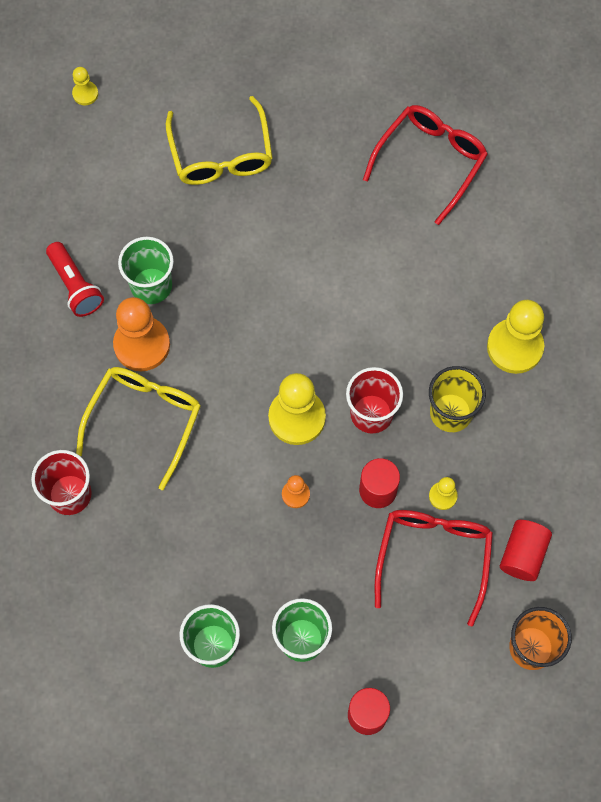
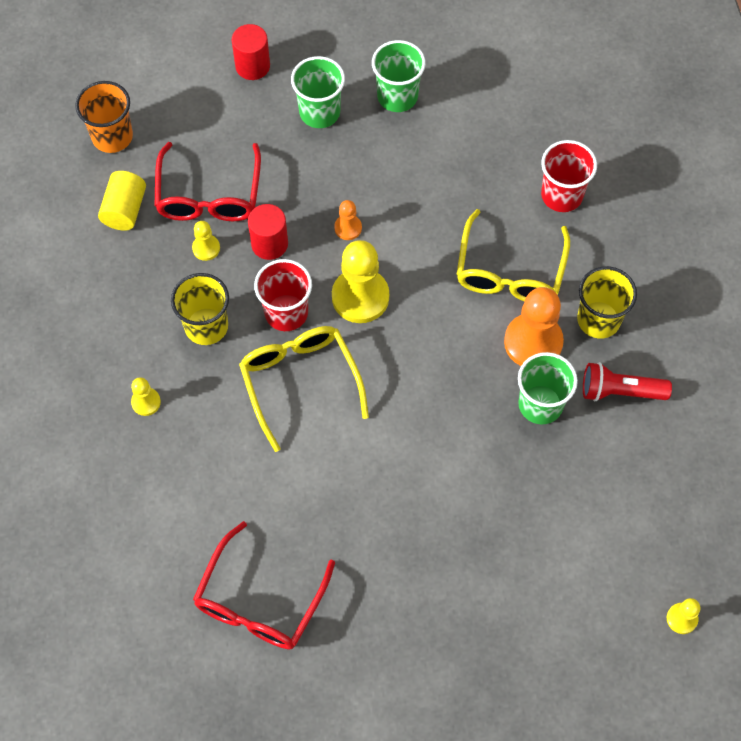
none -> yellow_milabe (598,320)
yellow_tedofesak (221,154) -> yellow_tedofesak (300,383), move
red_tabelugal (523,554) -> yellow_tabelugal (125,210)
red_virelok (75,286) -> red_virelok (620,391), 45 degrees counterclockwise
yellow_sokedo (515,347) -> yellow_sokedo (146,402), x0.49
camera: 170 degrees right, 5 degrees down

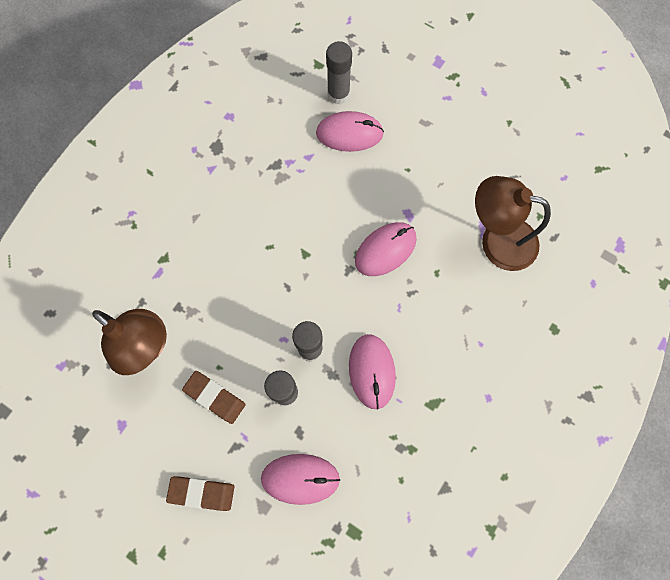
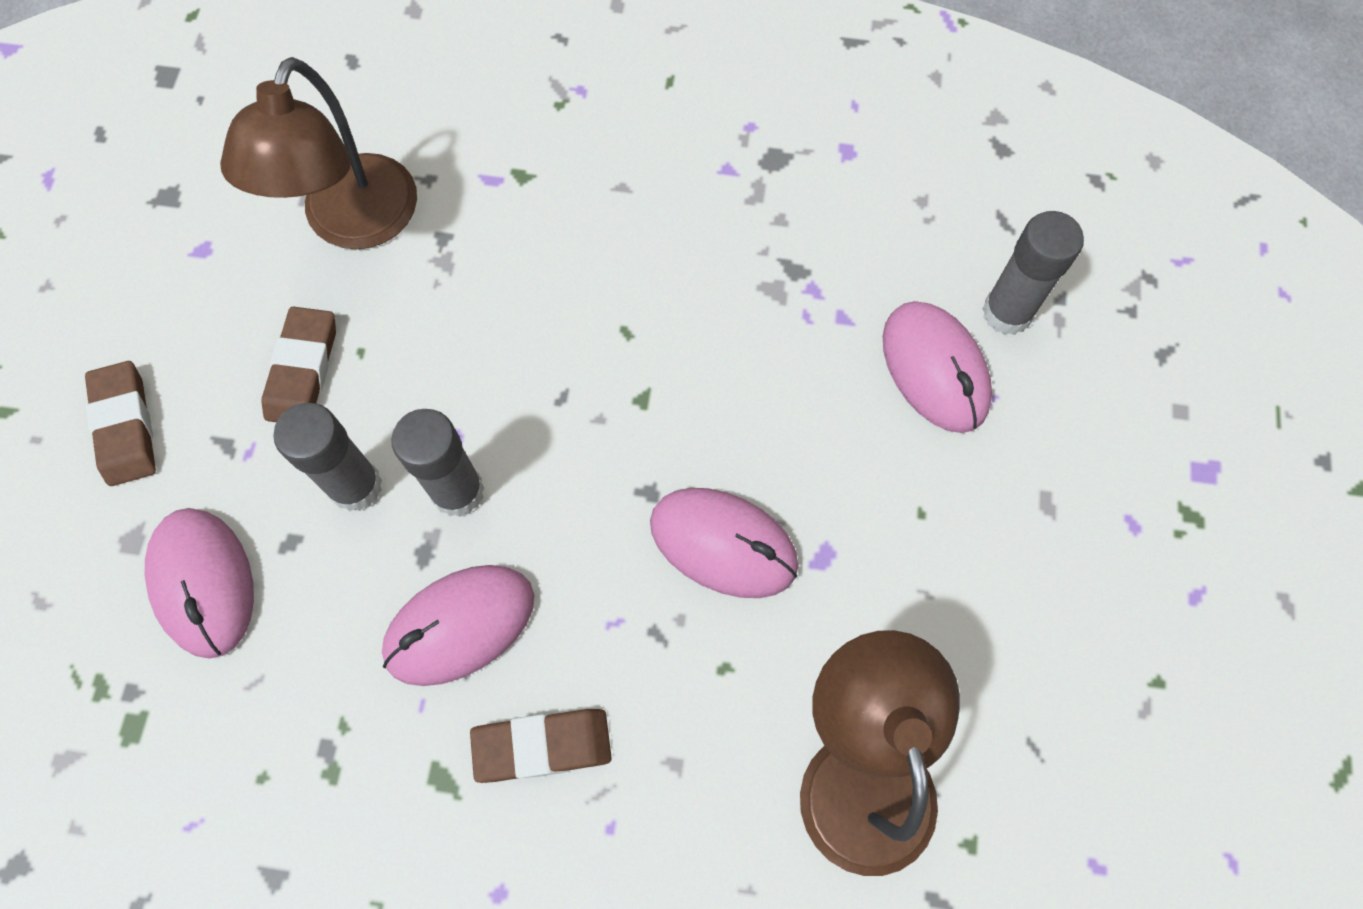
none -> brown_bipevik (542,746)
camera: 65 degrees right, 5 degrees down

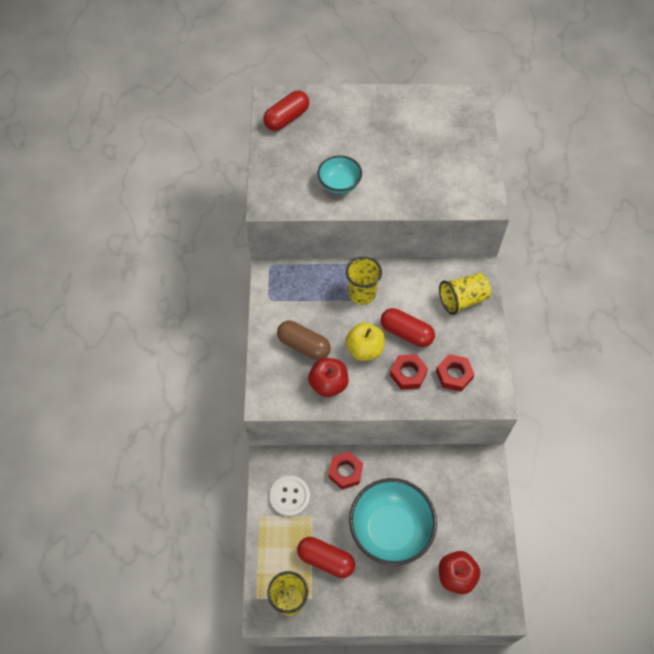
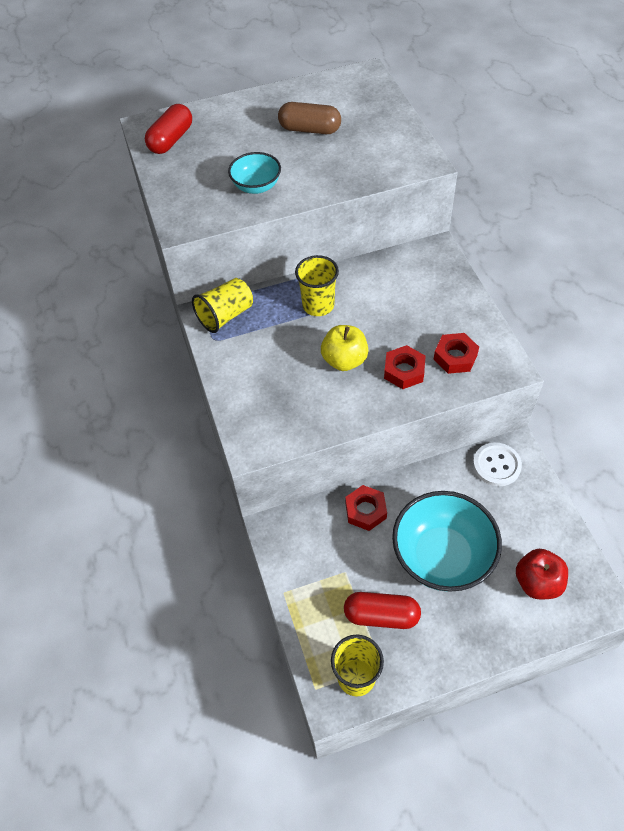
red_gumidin (328,384) -> none
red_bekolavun (406,333) -> none
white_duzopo (289,496) -> white_duzopo (496,465), move
brown_bekolavun (304,345) -> brown_bekolavun (310,129), move
yellow_milabe (462,300) -> yellow_milabe (225,315), move
camera: 15 degrees left, 5 degrees down

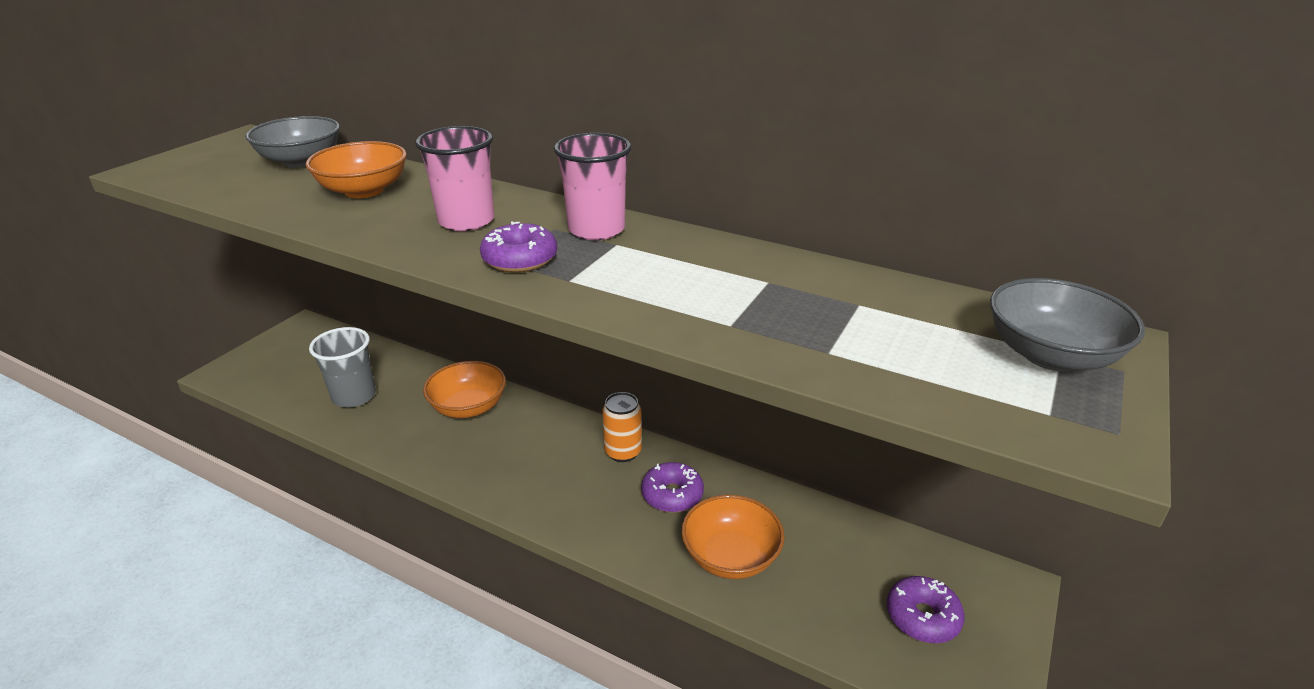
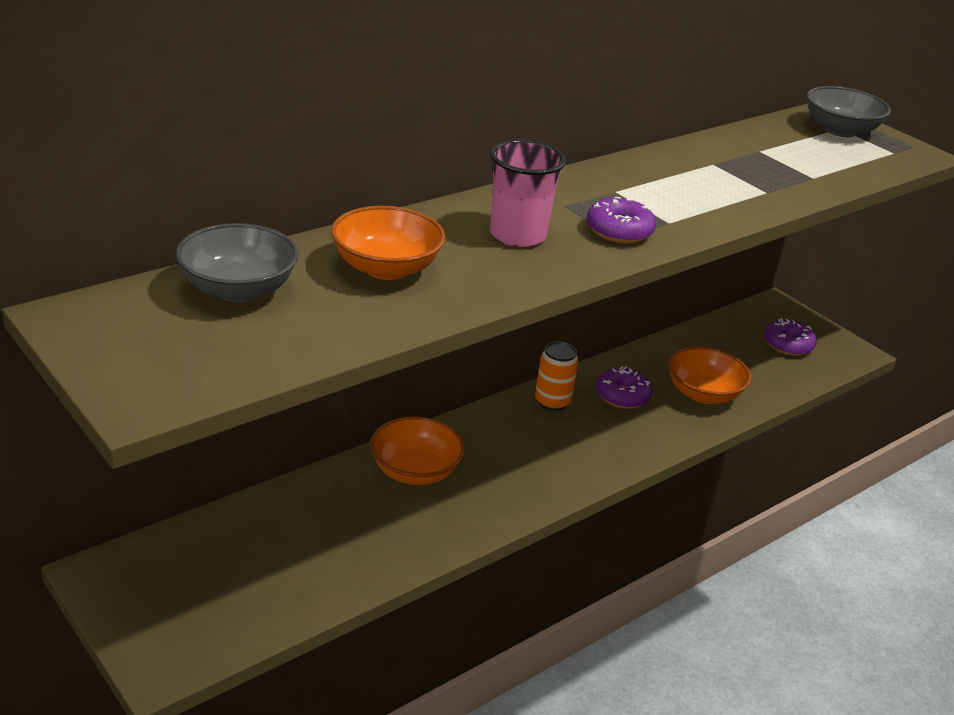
grey_milabe (354,396) -> none
pink_milabe (596,229) -> none
camera: 70 degrees left, 0 degrees up

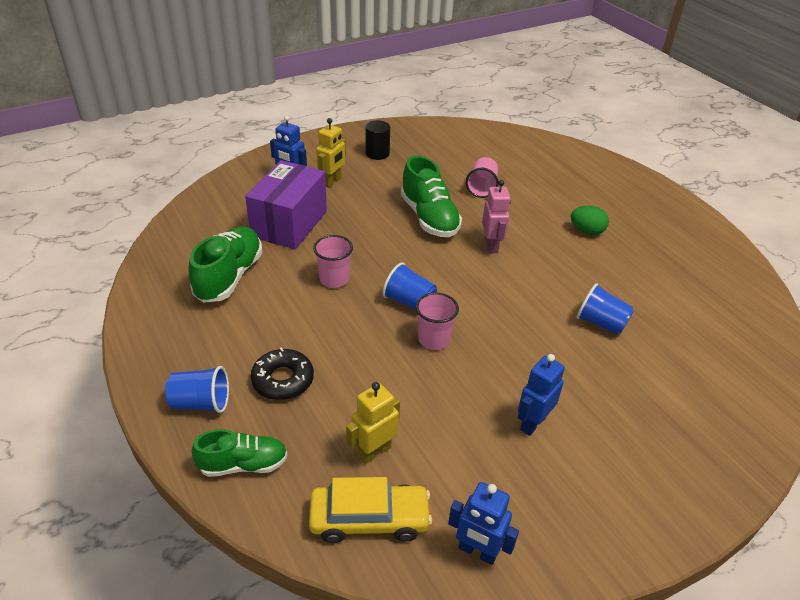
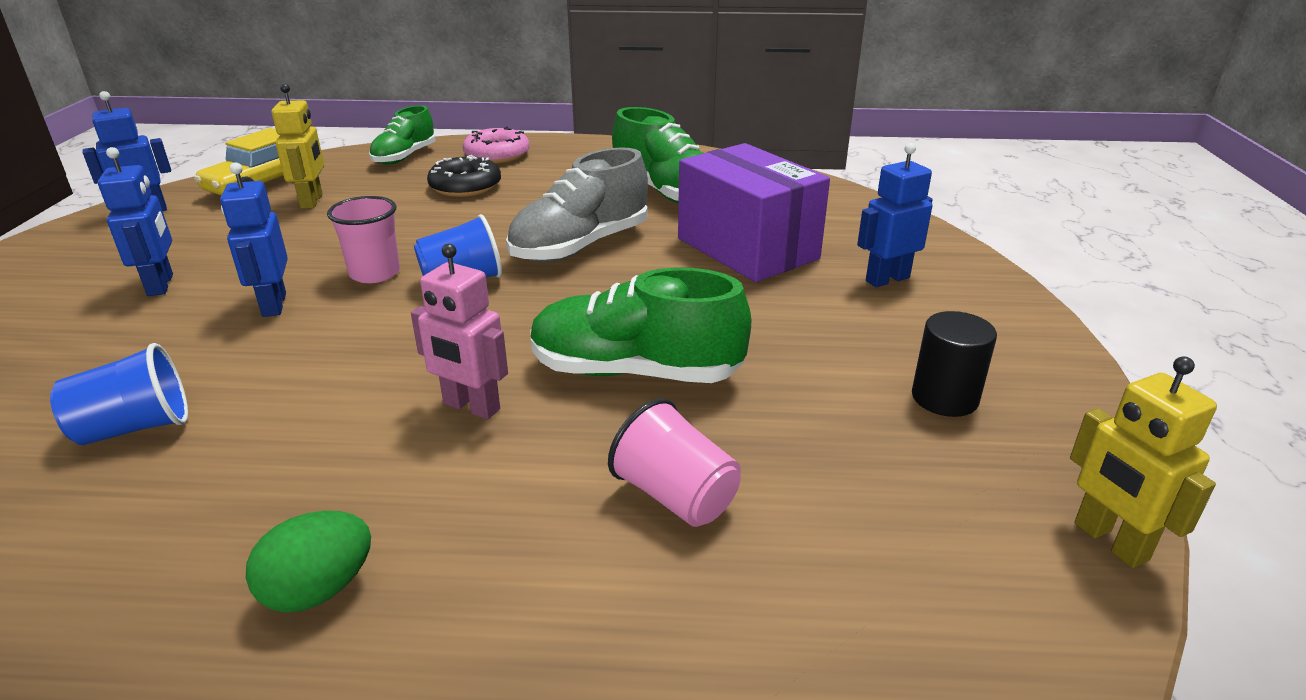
none -> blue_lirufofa (273,305)
yellow_lirufofa (332,182) -> yellow_lirufofa (1110,542), move
blue_milabe (201,403) -> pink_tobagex (497,155)
pink_milabe (334,279) -> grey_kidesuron (580,246)
camera: 125 degrees right, 10 degrees down

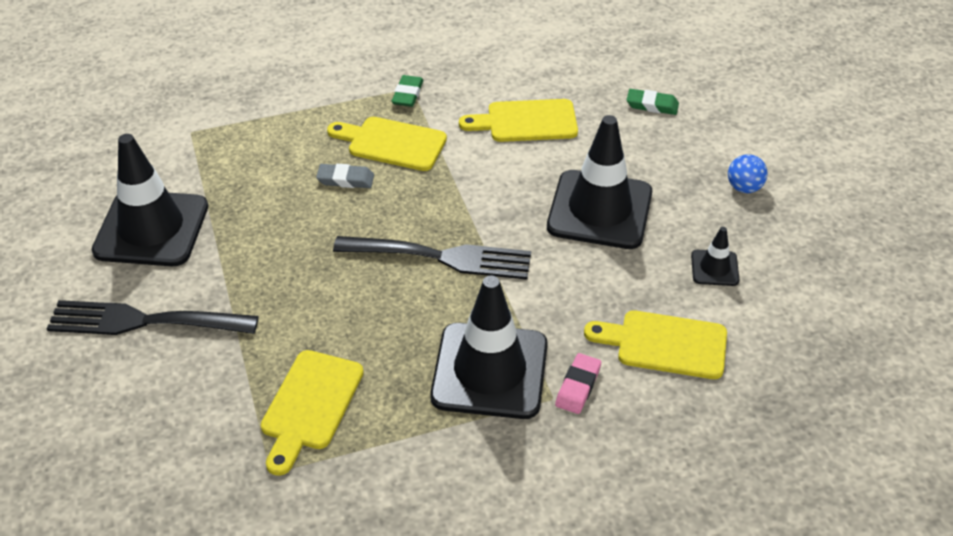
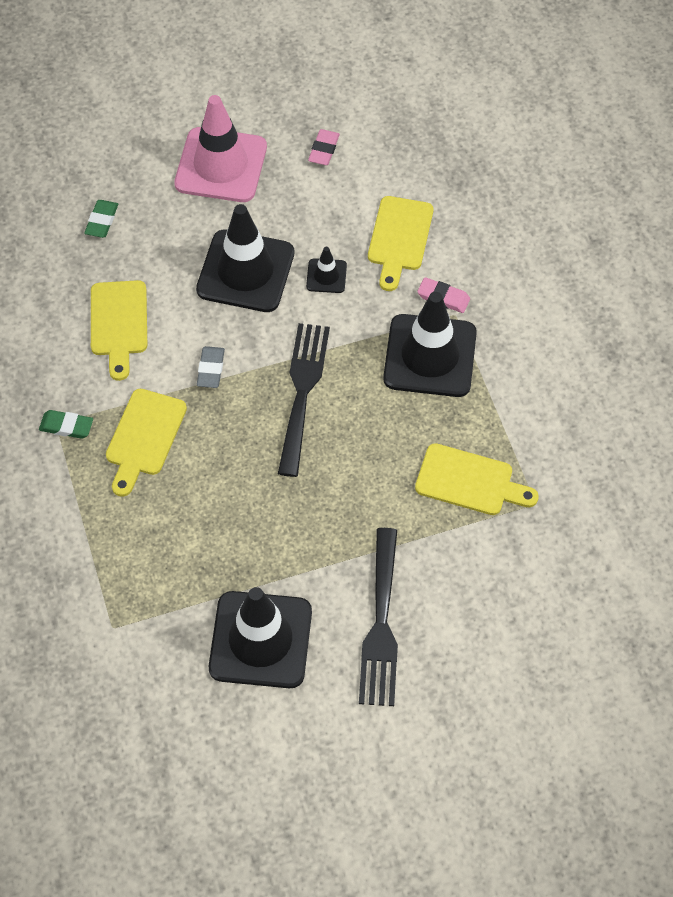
none -> pink_bipevik (324,150)
grey_bipevik (345,179) -> grey_bipevik (211,369), move
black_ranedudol (714,268) -> black_ranedudol (326,276), move
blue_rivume (744,188) -> pink_ranedudol (221,165)
camera: 90 degrees left, 15 degrees up

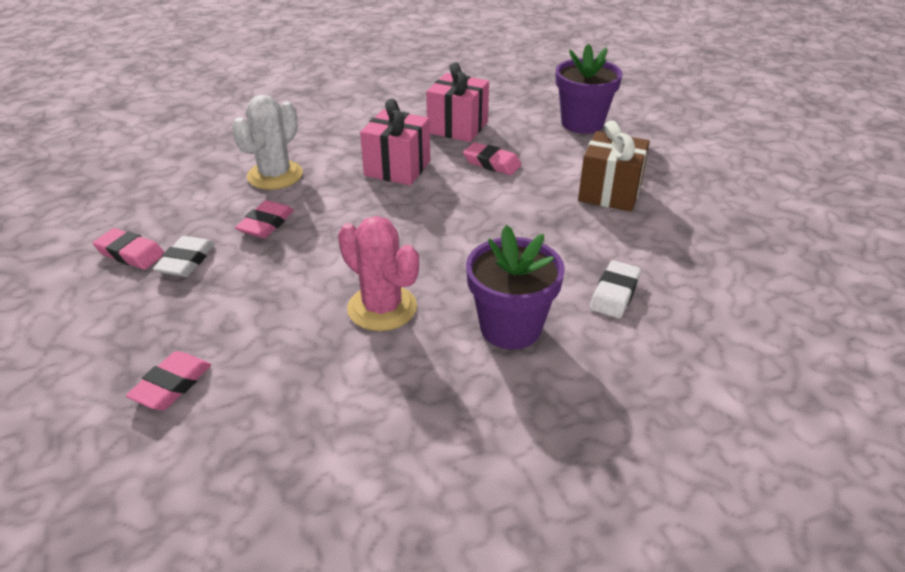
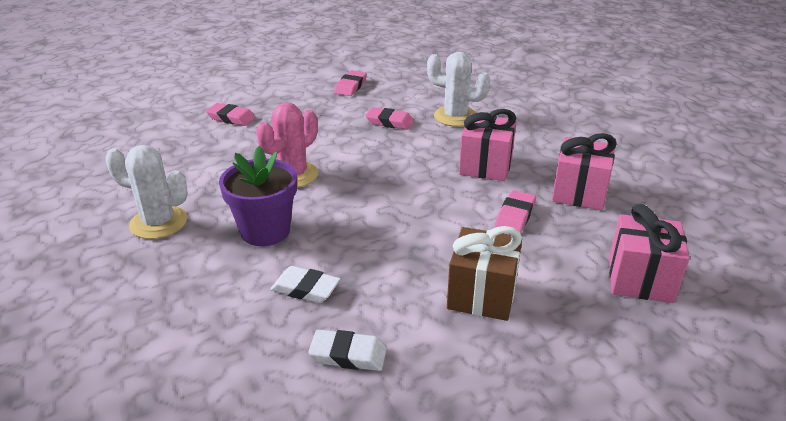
none -> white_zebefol (158,223)
white_bipevik (186,261) -> white_bipevik (348,355), move
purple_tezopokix (582,123) -> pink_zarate (640,279)
camera: 85 degrees right, 5 degrees down

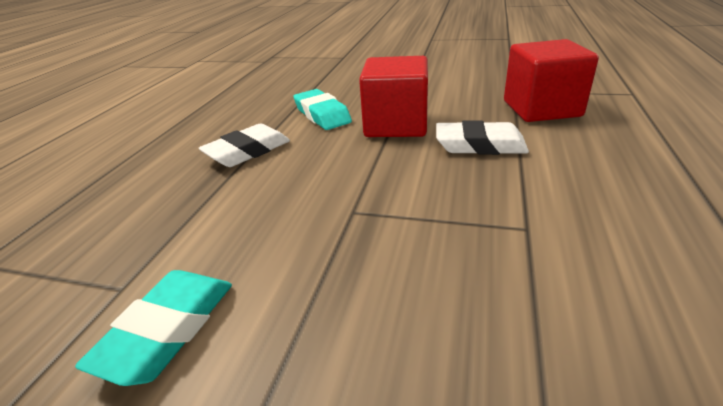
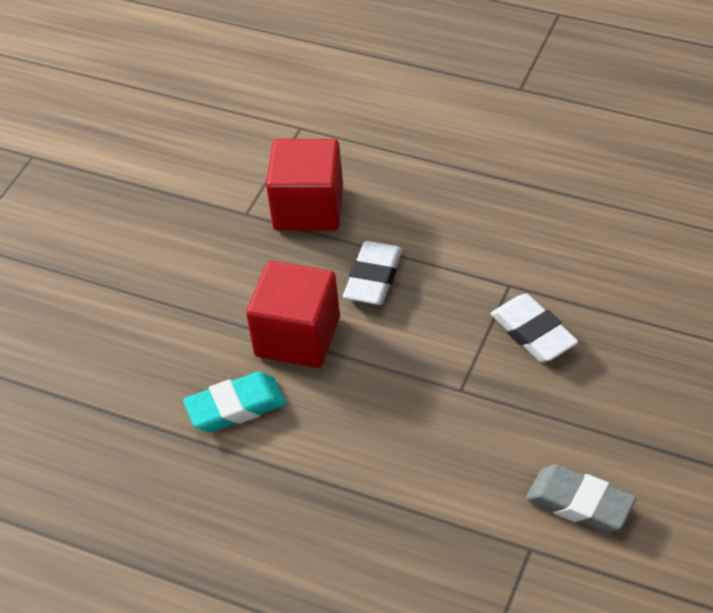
white_bipevik (248,151) -> white_bipevik (533,333), move
turquoise_bipevik (168,330) -> grey_bipevik (579,503)
camera: 80 degrees left, 15 degrees up

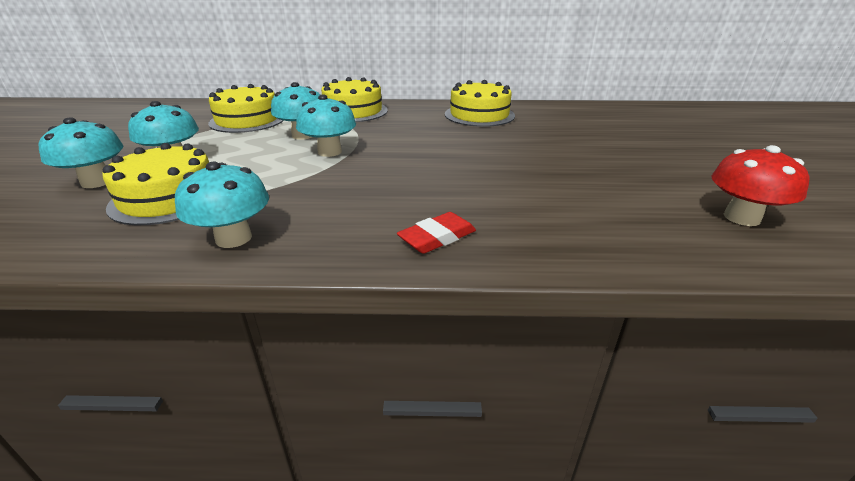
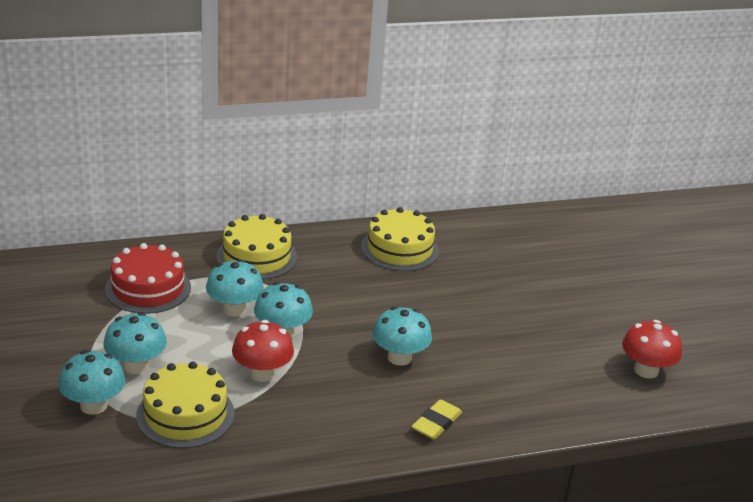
none -> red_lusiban (262,373)
turquoise_lusiban (233,238) -> turquoise_lusiban (399,357), move
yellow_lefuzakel (247,120) -> red_lefuzakel (148,288)
red_bipevik (437,237) -> yellow_bipevik (436,423)
camera: 20 degrees left, 0 degrees up

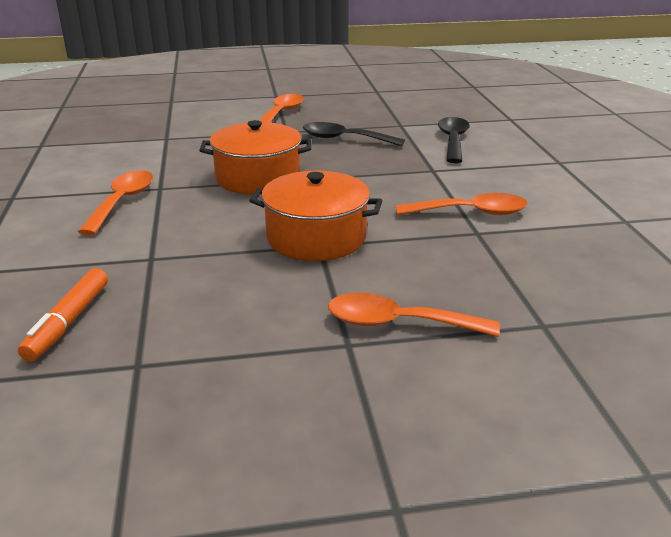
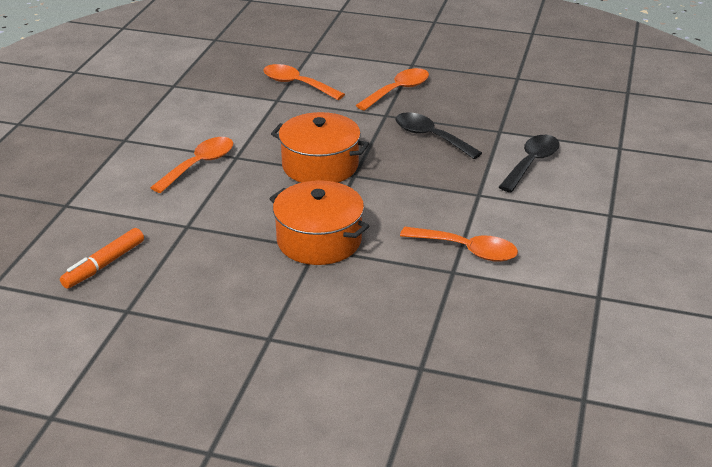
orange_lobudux (398,323) -> orange_lobudux (297,84), move
camera: 25 degrees right, 5 degrees up

